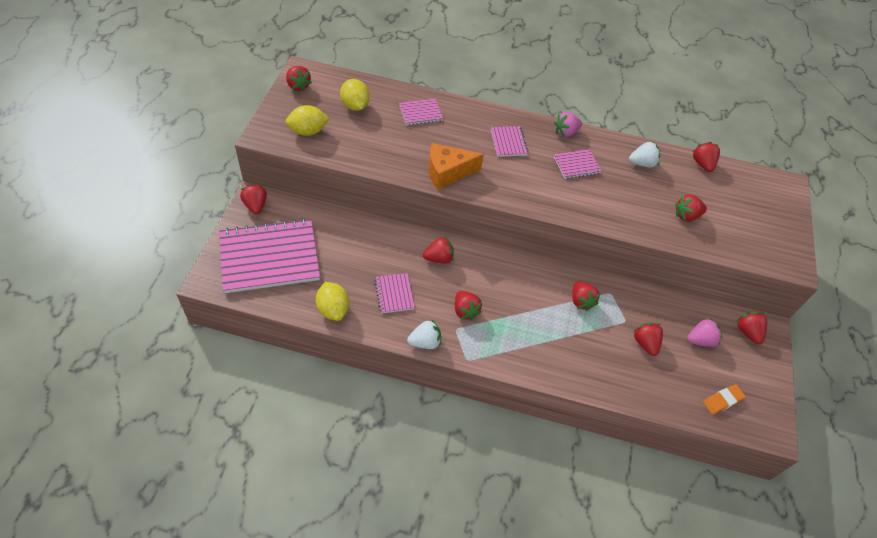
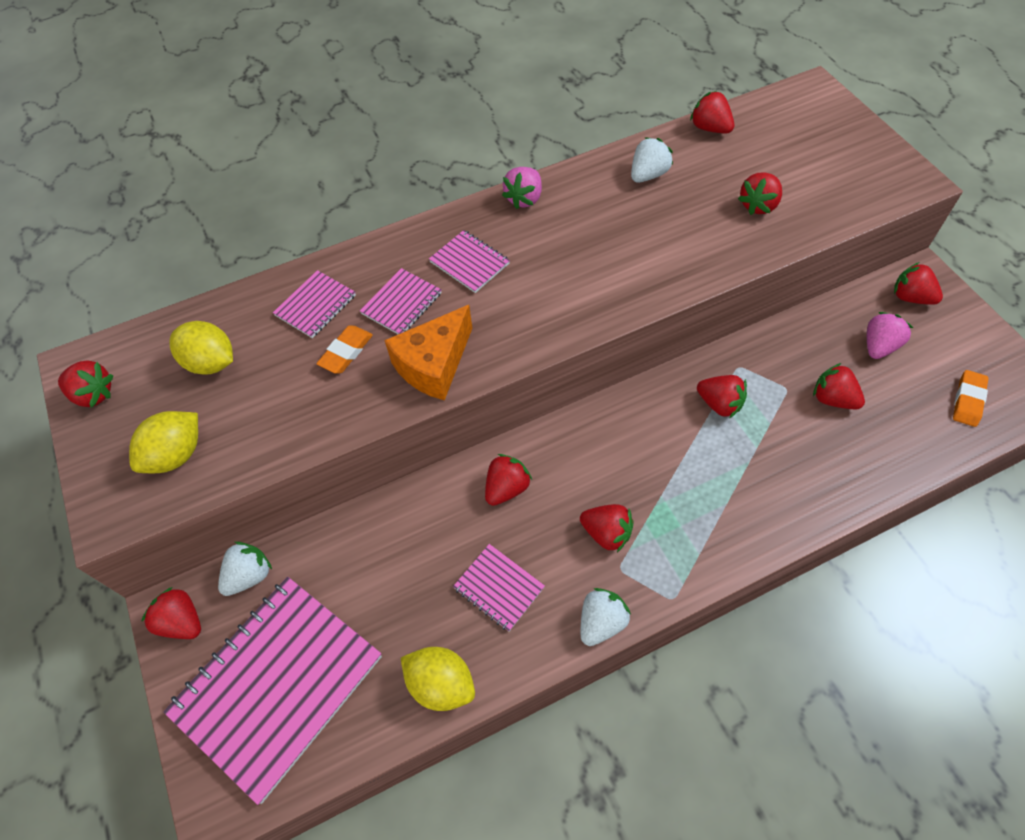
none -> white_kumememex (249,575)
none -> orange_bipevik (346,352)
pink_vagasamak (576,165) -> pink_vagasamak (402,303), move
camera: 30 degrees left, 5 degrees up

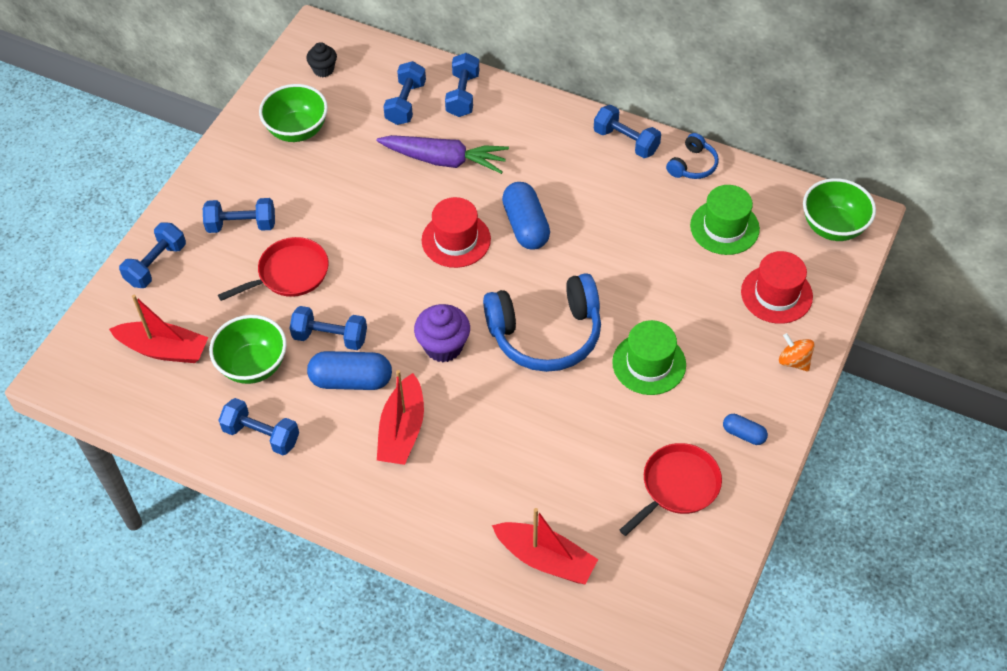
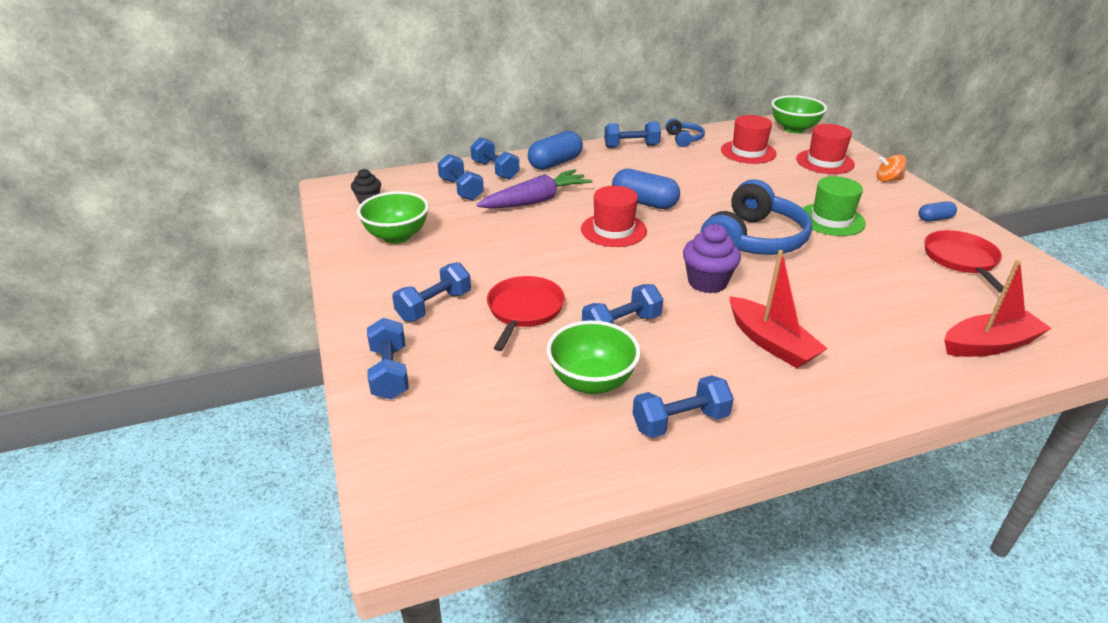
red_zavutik (164,349) -> none
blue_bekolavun (351,380) -> blue_bekolavun (555,163), move
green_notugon (724,227) -> red_notugon (748,152)
camera: 45 degrees left, 20 degrees down

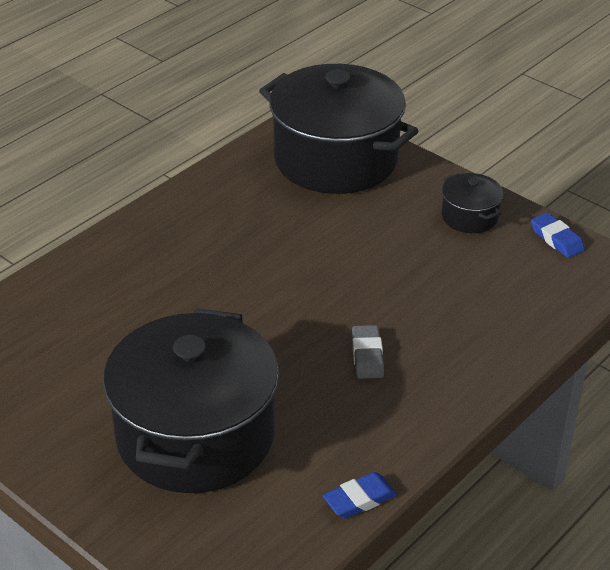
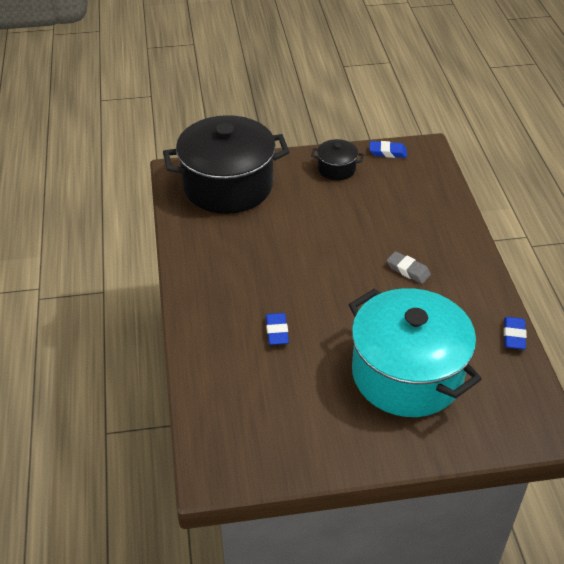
none -> blue_bipevik (277,331)
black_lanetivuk (195,436) -> turquoise_lanetivuk (407,374)
camera: 50 degrees left, 5 degrees up

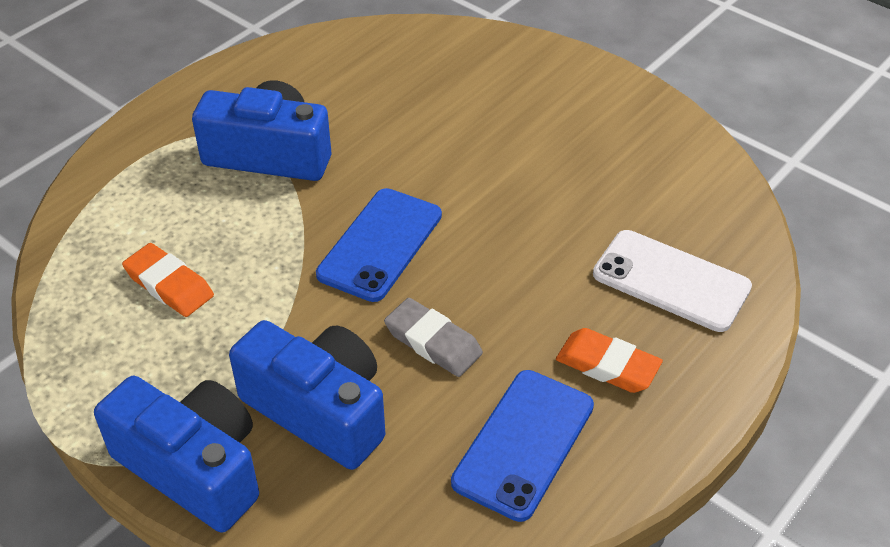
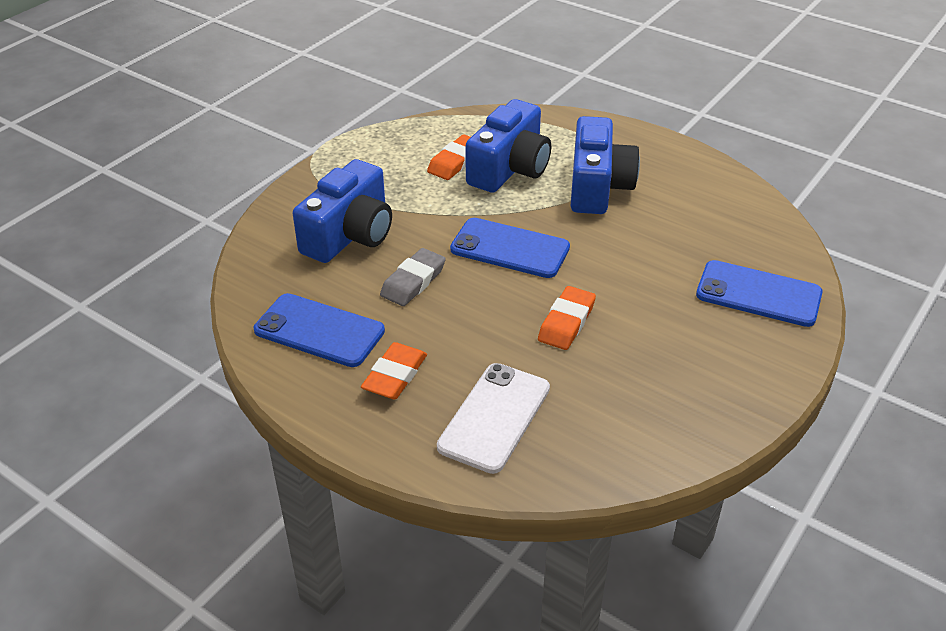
none -> orange_bipevik (566,322)
none -> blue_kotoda (758,294)
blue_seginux (193,468) -> blue_seginux (510,169), move
camera: 85 degrees right, 5 degrees down

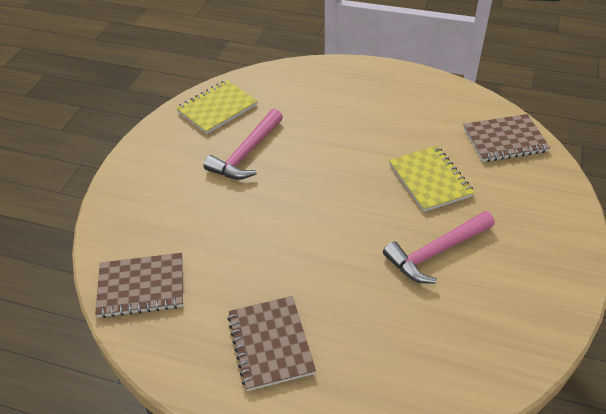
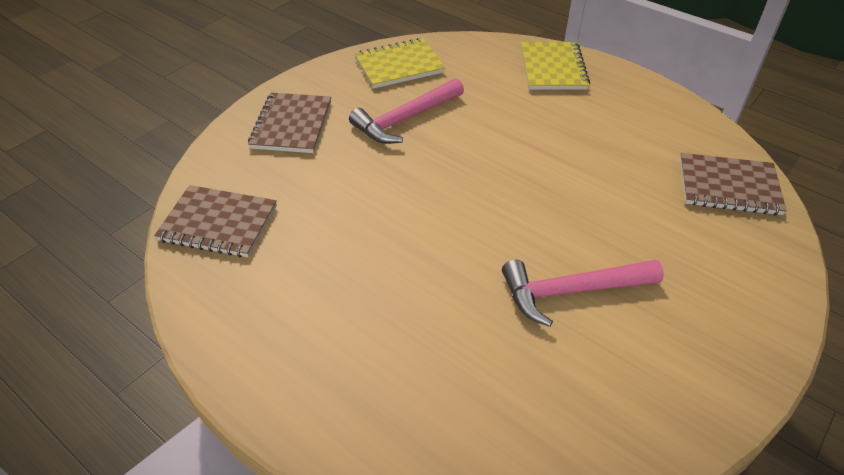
brown_vagasamak (270,344) -> brown_vagasamak (291,125), move
yellow_vagasamak (430,180) -> yellow_vagasamak (553,68), move
camera: 20 degrees right, 0 degrees up

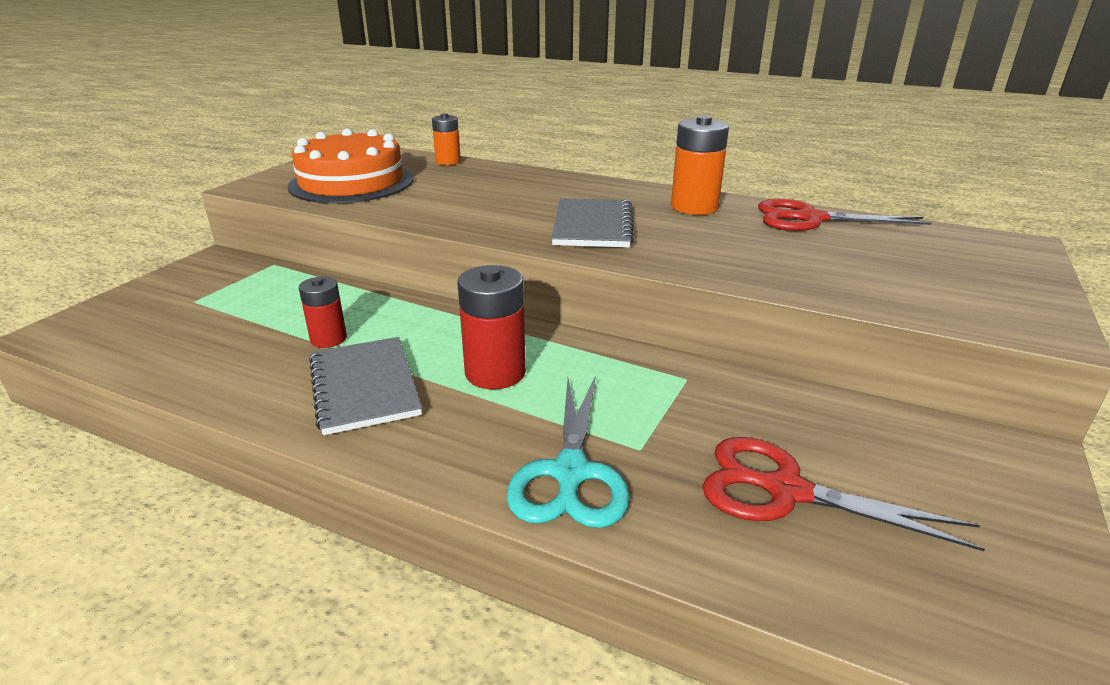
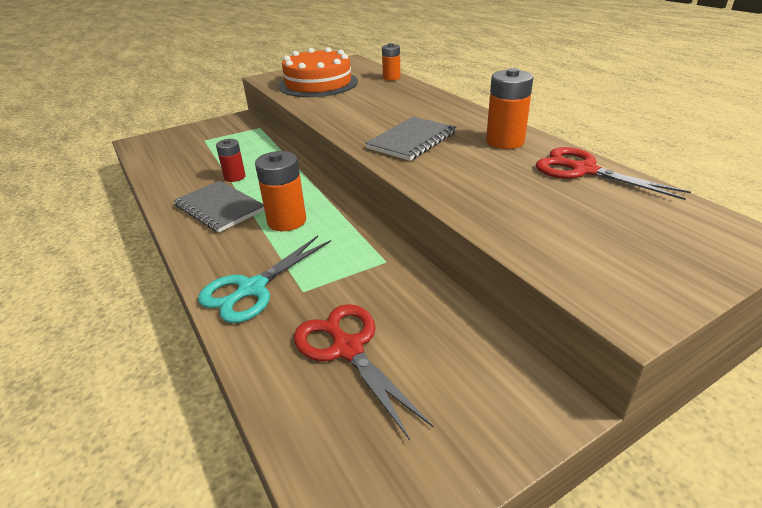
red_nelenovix (495,373) -> orange_nelenovix (287,221)
grey_vagasamak (365,387) -> grey_vagasamak (220,208), 60 degrees counterclockwise
camera: 35 degrees right, 5 degrees up

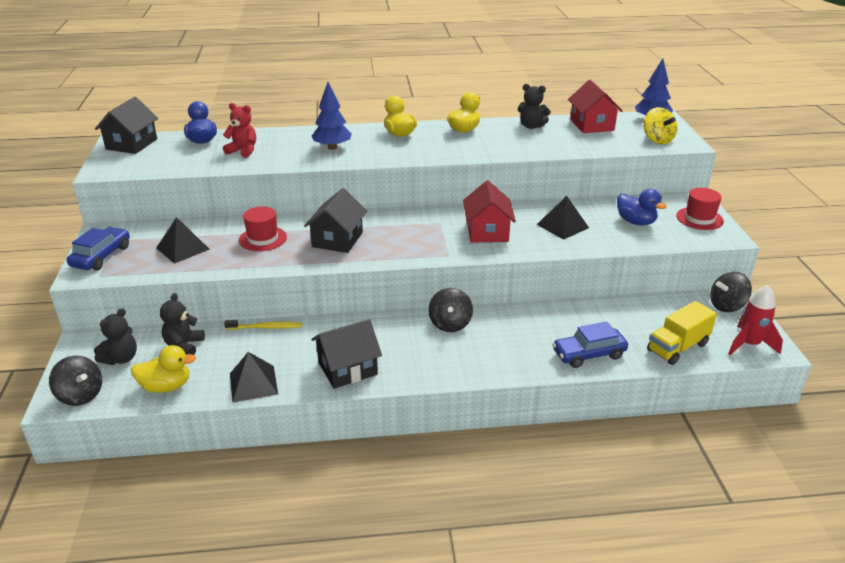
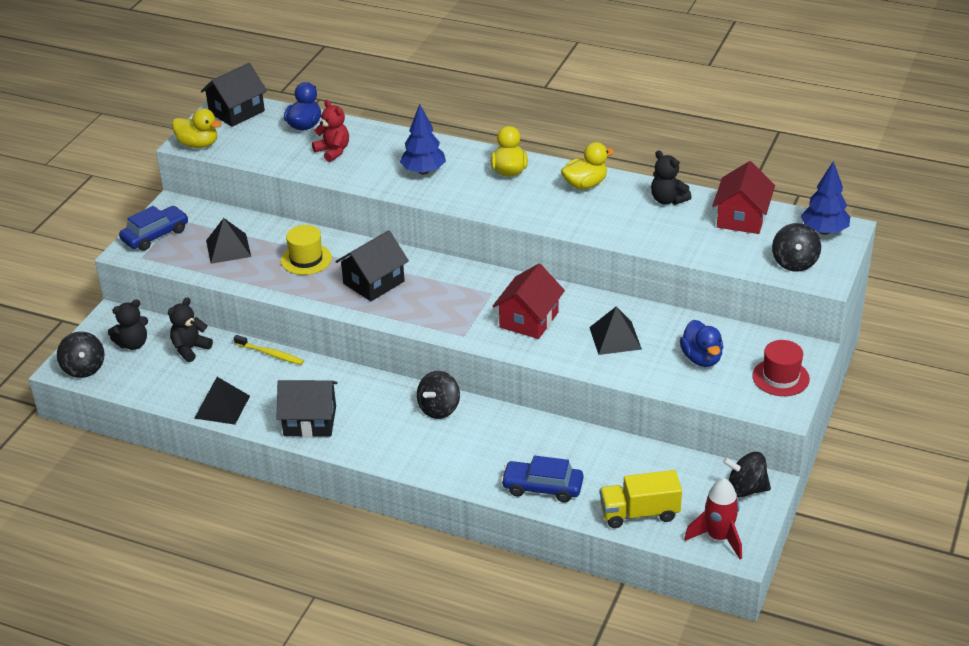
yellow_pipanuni (166,386) -> yellow_pipanuni (198,144), move
red_notugon (263,239) -> yellow_notugon (306,259)
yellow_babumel (657,140) -> black_babumel (794,262)
camera: 30 degrees right, 5 degrees up

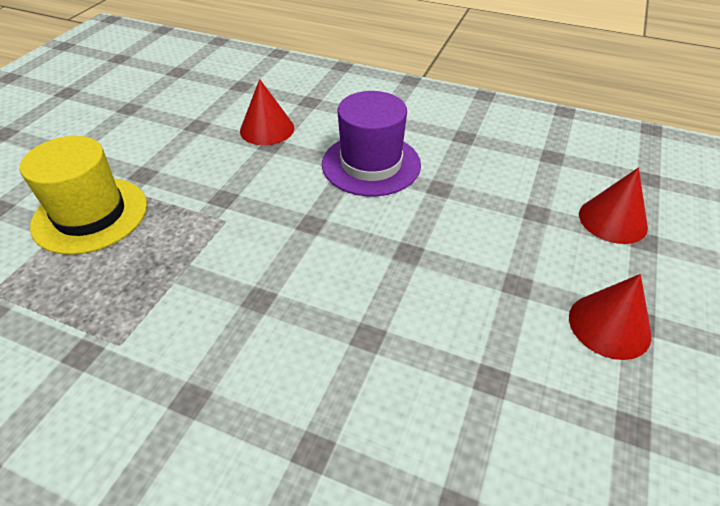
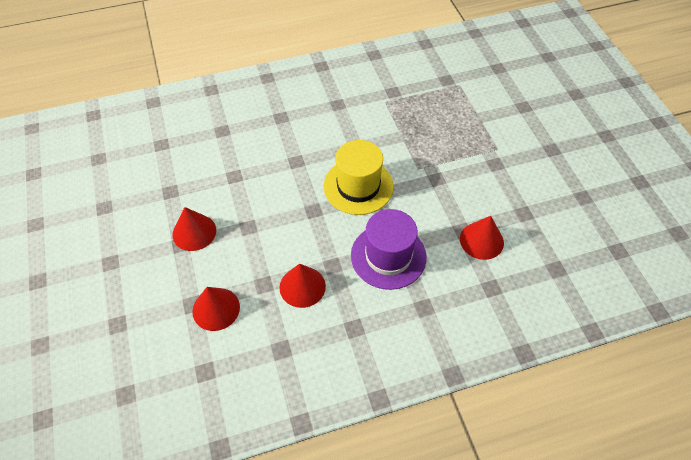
none -> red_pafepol (302,286)
yellow_notugon (90,215) -> yellow_notugon (358,186), move
camera: 140 degrees right, 10 degrees up

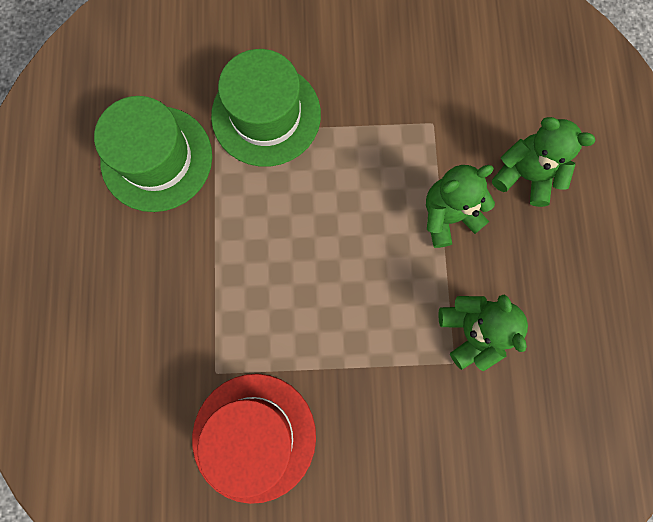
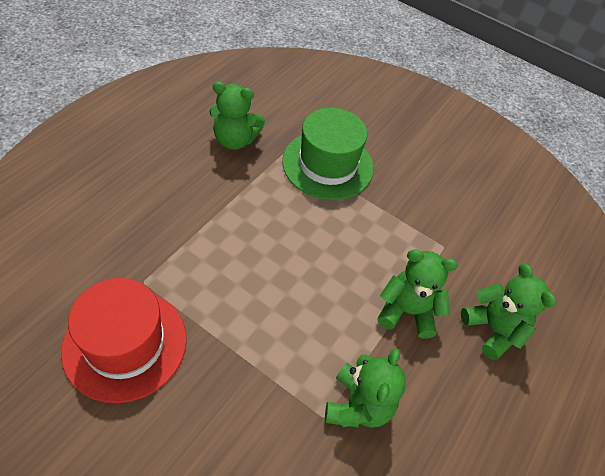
green_notugon (157,158) -> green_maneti (235,140)
camera: 30 degrees right, 25 degrees down

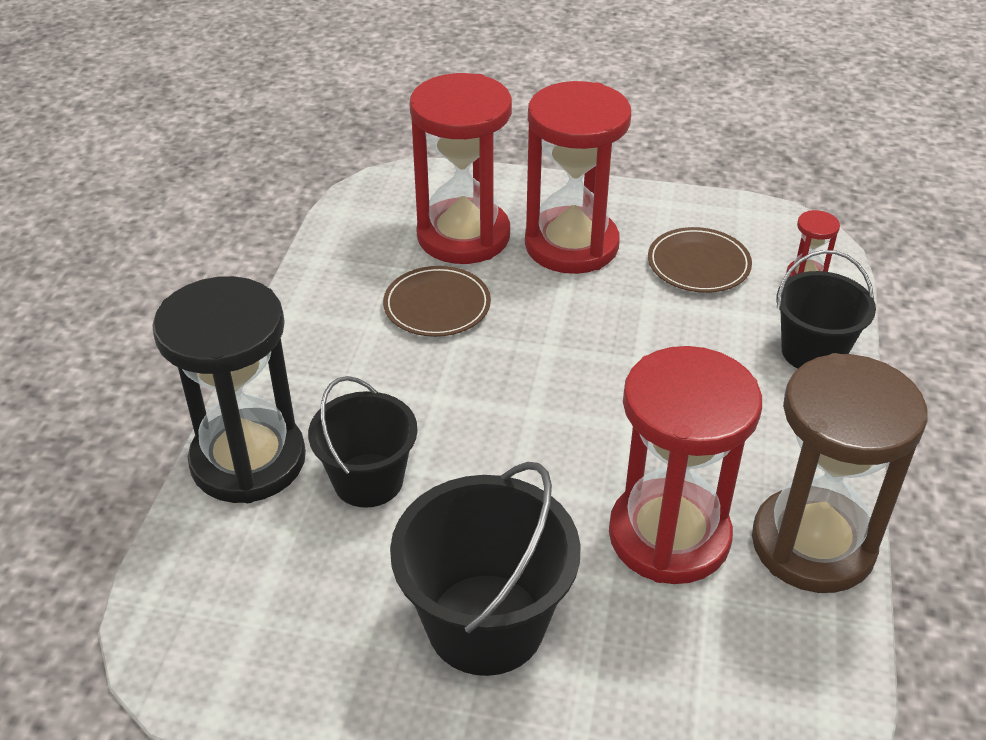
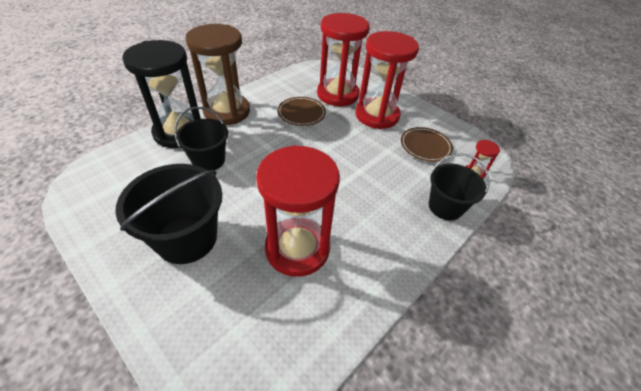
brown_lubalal (813,544) -> brown_lubalal (227,111), move
camera: 30 degrees right, 5 degrees up

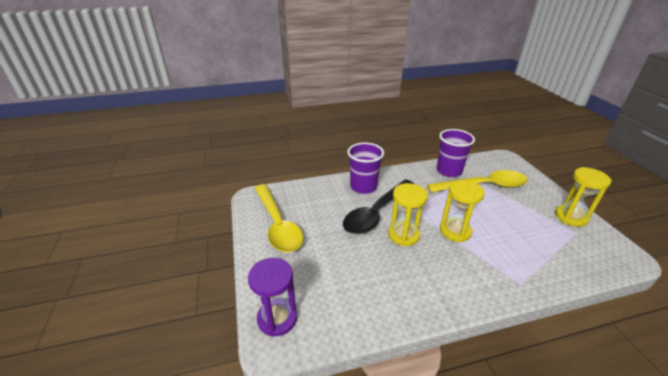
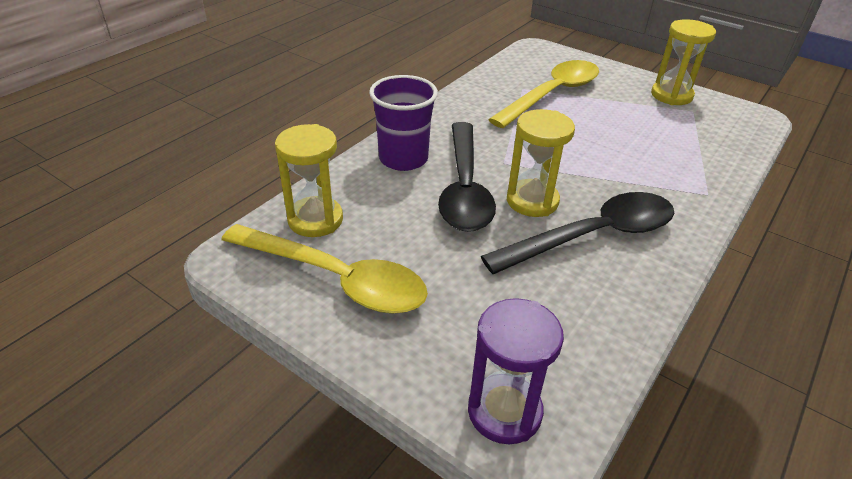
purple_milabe (449,171) -> none
none -> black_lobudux (594,236)
yellow_lubalal (455,231) -> yellow_lubalal (315,220), move
camera: 40 degrees left, 5 degrees up

